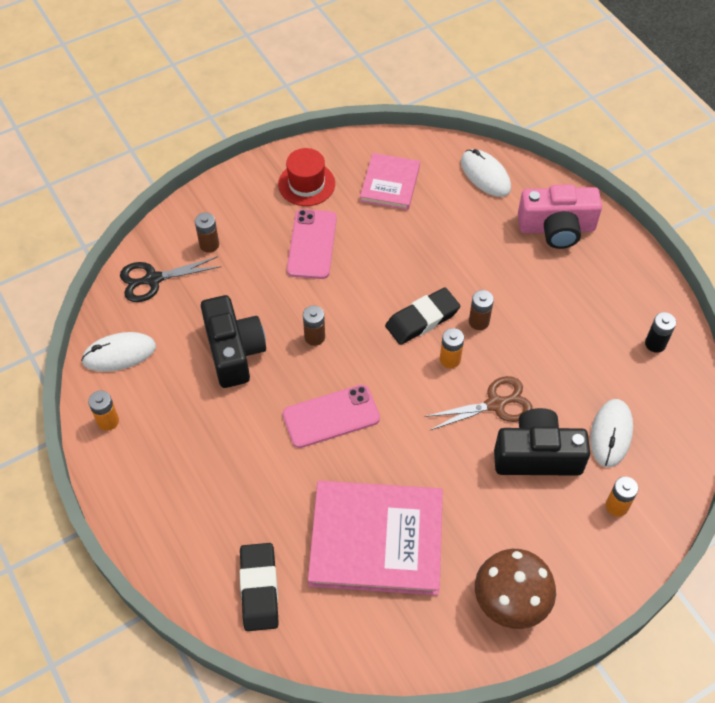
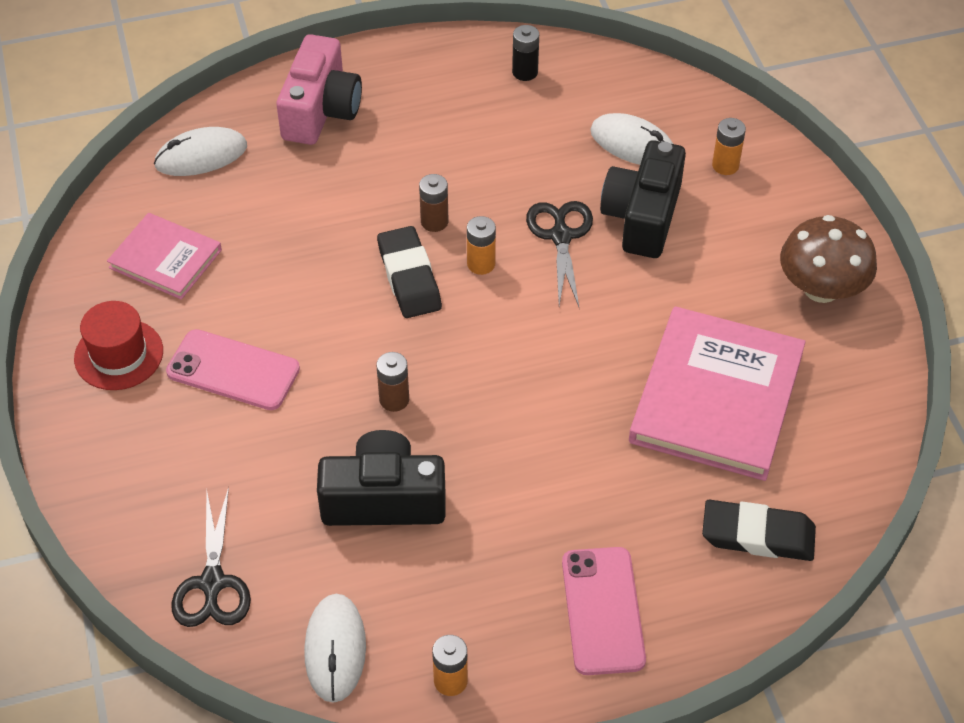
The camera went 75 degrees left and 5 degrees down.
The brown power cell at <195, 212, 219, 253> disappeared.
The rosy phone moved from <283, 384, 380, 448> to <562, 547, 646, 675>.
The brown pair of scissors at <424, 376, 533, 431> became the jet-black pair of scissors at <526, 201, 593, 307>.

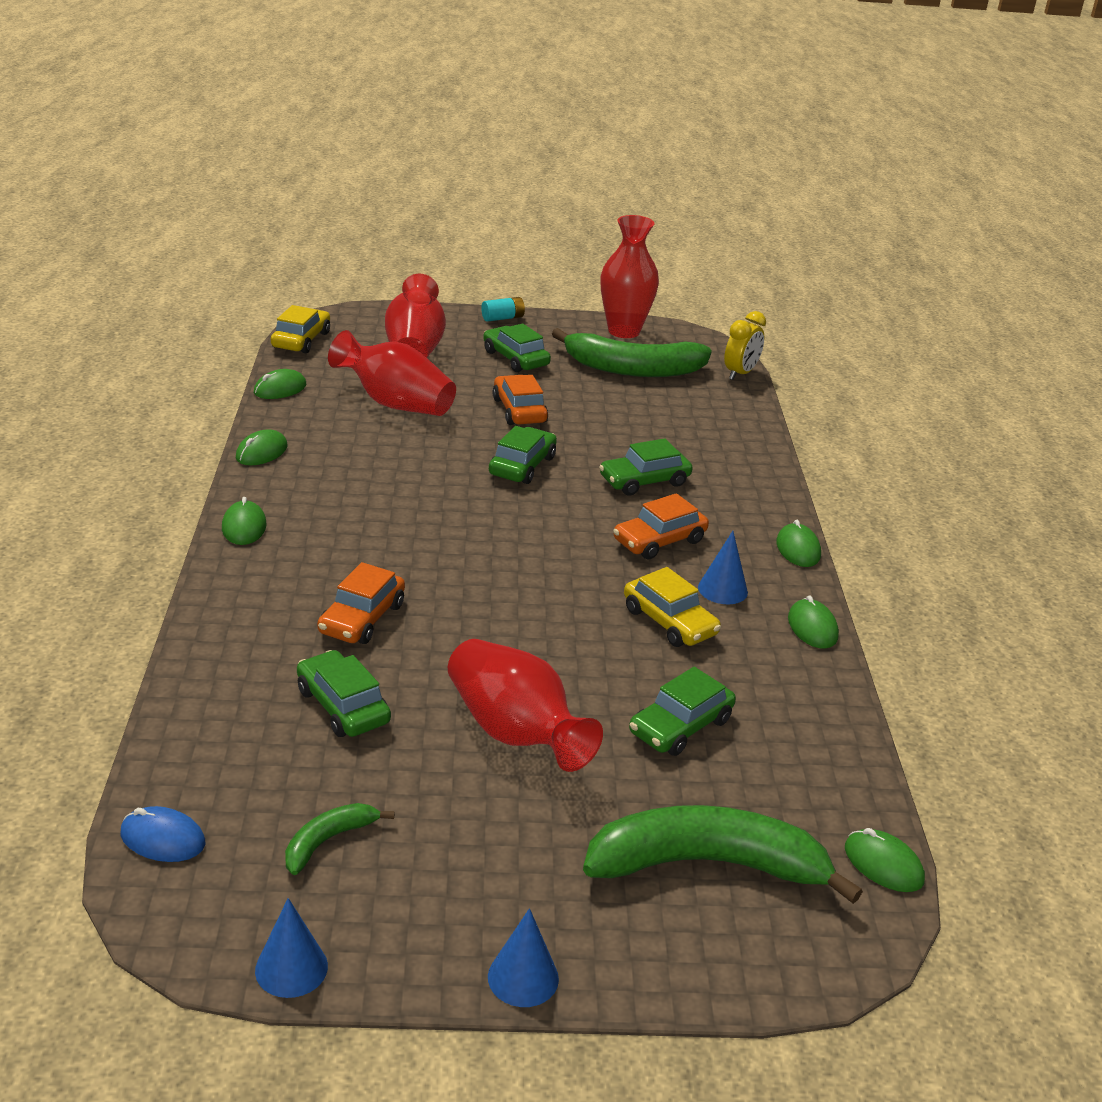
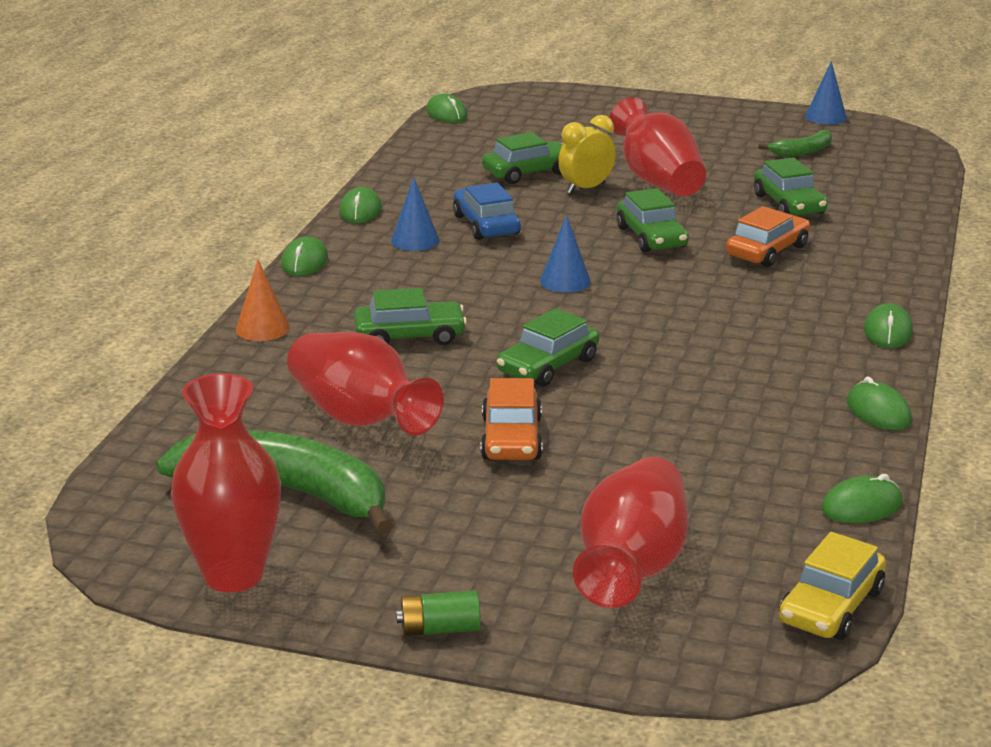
The camera went 160 degrees left and 5 degrees down.
The cobalt computer mouse at <120, 806, 205, 862> disappeared.
The green banana fruit at <583, 805, 863, 904> disappeared.
The orange car at <613, 493, 709, 559> disappeared.
The orange solid cone at <236, 260, 290, 341> appeared.
The crimson tall vase moved from <328, 330, 456, 416> to <287, 332, 444, 436>.
The green car moved from <483, 323, 551, 372> to <616, 188, 689, 252>.
The cobalt solid cone moved from <488, 908, 559, 1007> to <540, 215, 591, 293>.
The yellow clock moved from <724, 311, 766, 380> to <558, 115, 616, 194>.
The turquoise power cell at <481, 297, 525, 322> became the green power cell at <396, 590, 481, 636>.
The yellow car at <624, 567, 721, 647> became the cobalt car at <453, 183, 521, 240>.
The green computer mouse at <236, 430, 287, 465> turned 75 degrees counterclockwise.

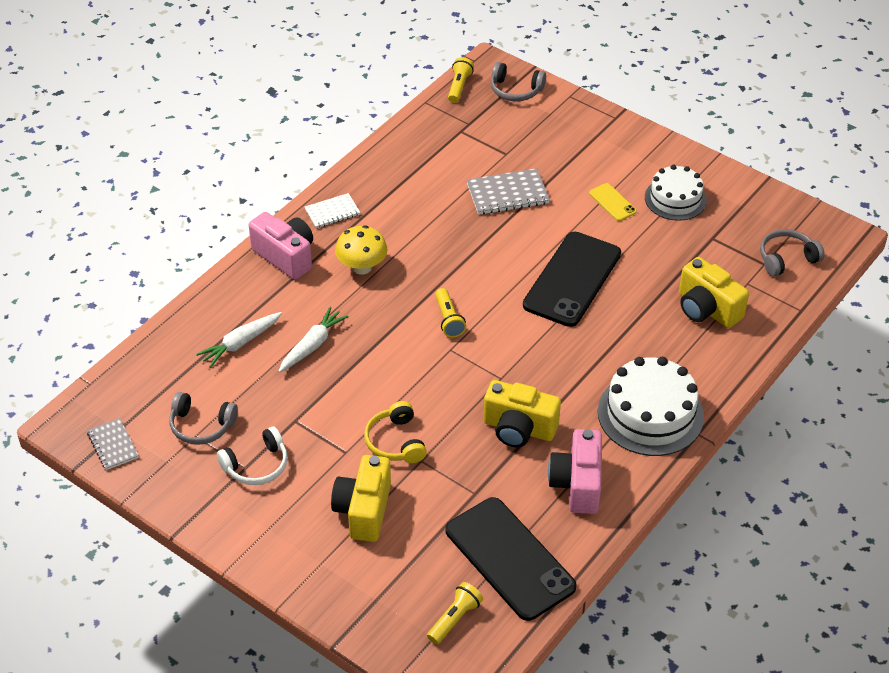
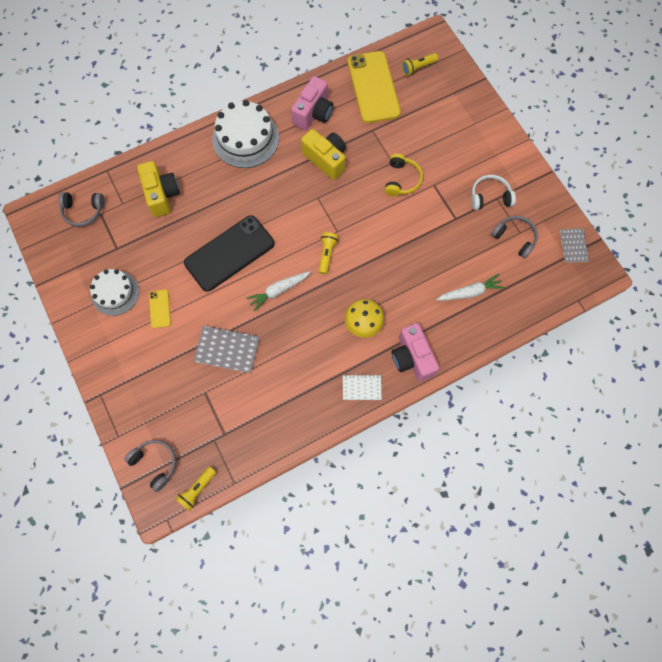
The camera went 155 degrees left and 25 degrees up.
The yellow compact camera at <331, 455, 391, 542> disappeared.
The white toy carrot moved from <278, 307, 348, 373> to <246, 271, 311, 311>.
The jet-black phone at <445, 497, 577, 621> became the yellow phone at <348, 51, 401, 123>.

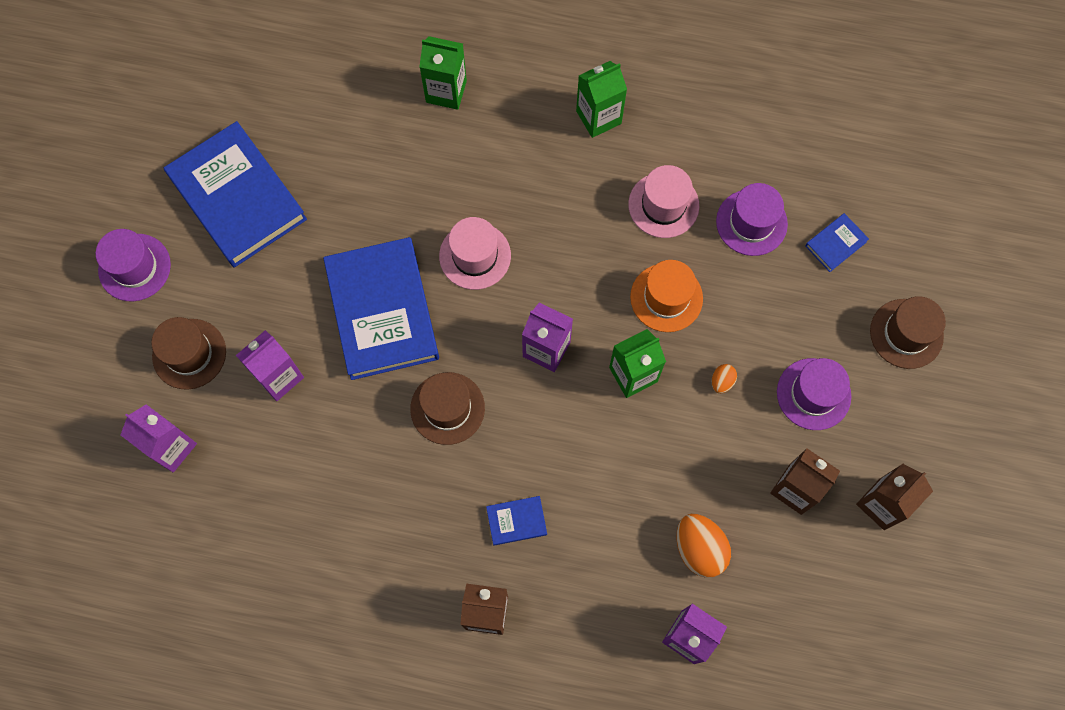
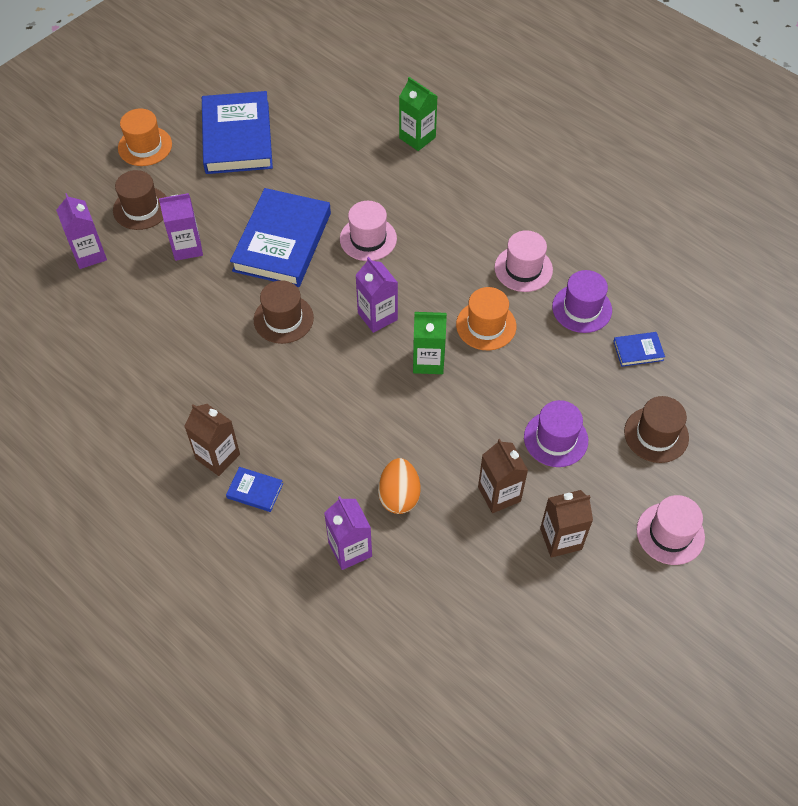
The camera went 30 degrees right and 15 degrees down.
The green juice carton at <576, 61, 627, 138> disappeared.
The orange egg at <712, 364, 737, 393> disappeared.
The rosy tall hat at <637, 495, 705, 565> appeared.
The cobalt hardcover moved from <486, 496, 547, 546> to <226, 467, 283, 512>.
The royal purple tall hat at <96, 229, 171, 301> became the orange tall hat at <118, 109, 172, 166>.

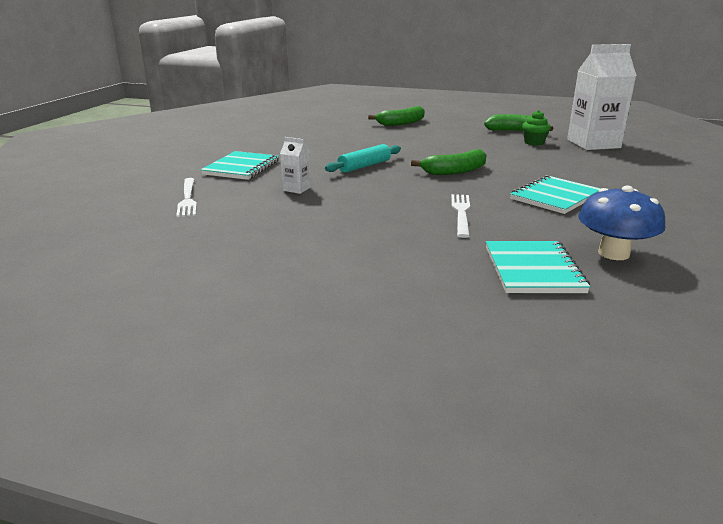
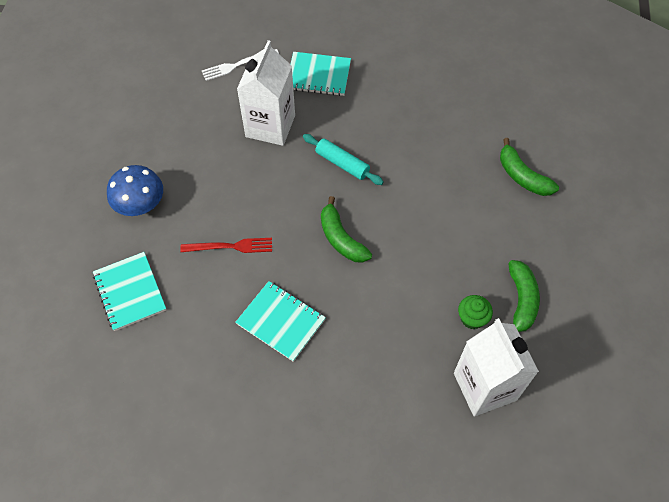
The camera went 80 degrees right and 35 degrees up.
The cobalt mushroom moved from <578, 186, 666, 260> to <107, 165, 163, 216>.
The white dinner fork at <451, 194, 470, 238> became the crimson dinner fork at <180, 238, 272, 253>.
The turquoise notepad at <486, 241, 590, 293> turned 75 degrees clockwise.
The white juice carton at <280, 137, 311, 194> changed to 2.28 times the size.

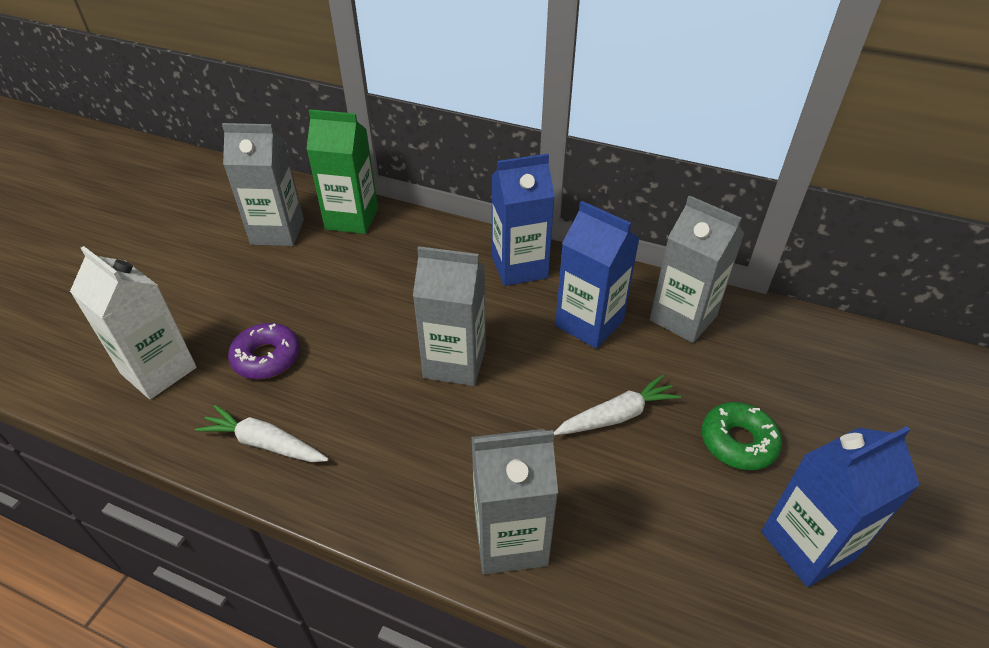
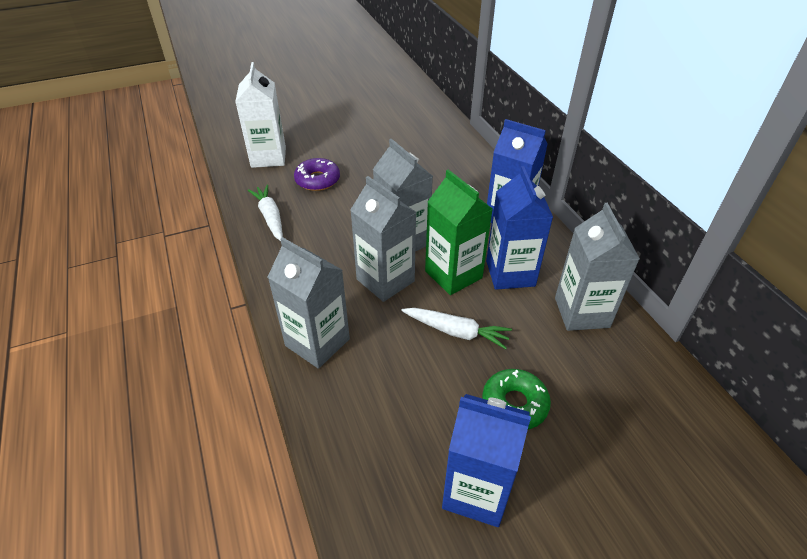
The camera went 45 degrees right and 0 degrees up.
The ash-grey juice carton moved from <222, 123, 304, 246> to <350, 176, 416, 302>.
The green juice carton moved from <306, 109, 378, 234> to <425, 169, 492, 295>.

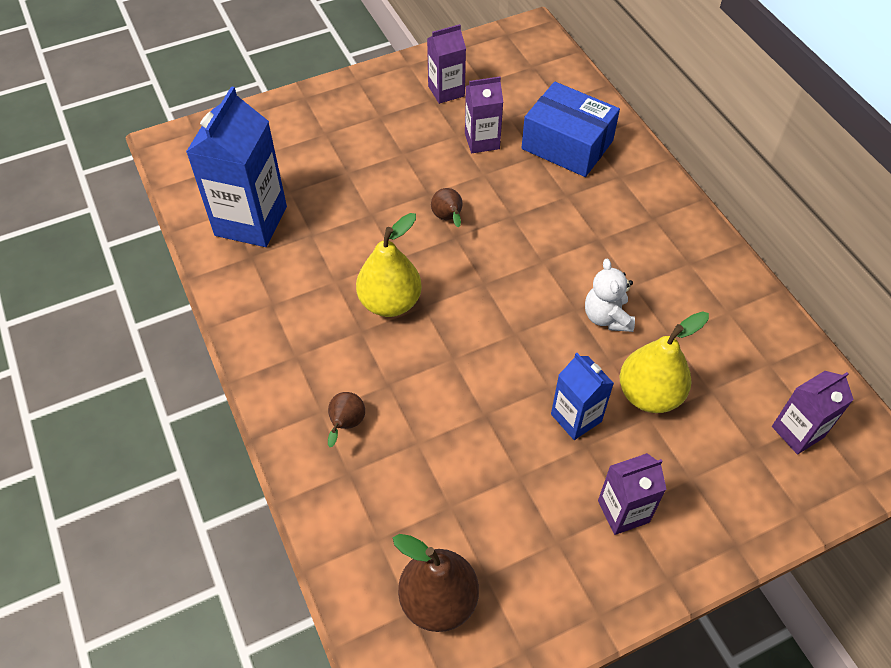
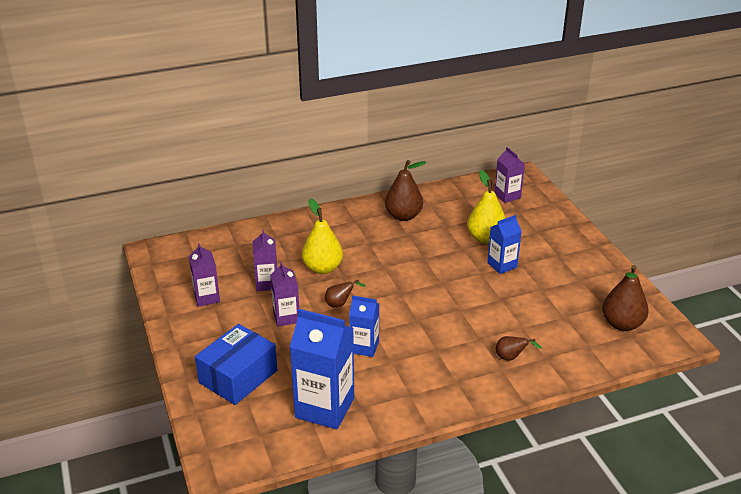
The camera went 85 degrees left and 20 degrees down.
The white teddy at <585, 259, 635, 332> disappeared.
The cobalt juice carton at <349, 295, 379, 357> appeared.
The brown pear at <385, 160, 426, 221> appeared.
The yellow pear moved from <356, 213, 422, 317> to <302, 198, 343, 274>.
The cobalt package moved from <522, 82, 620, 177> to <195, 324, 277, 405>.
The royal purple juice carton moved from <598, 453, 667, 535> to <270, 262, 299, 327>.

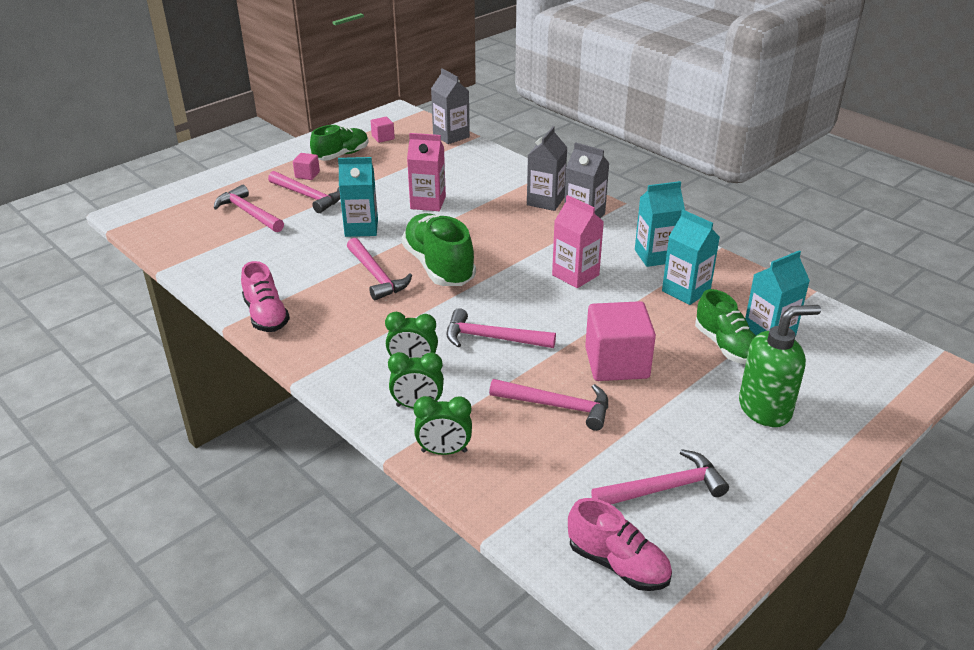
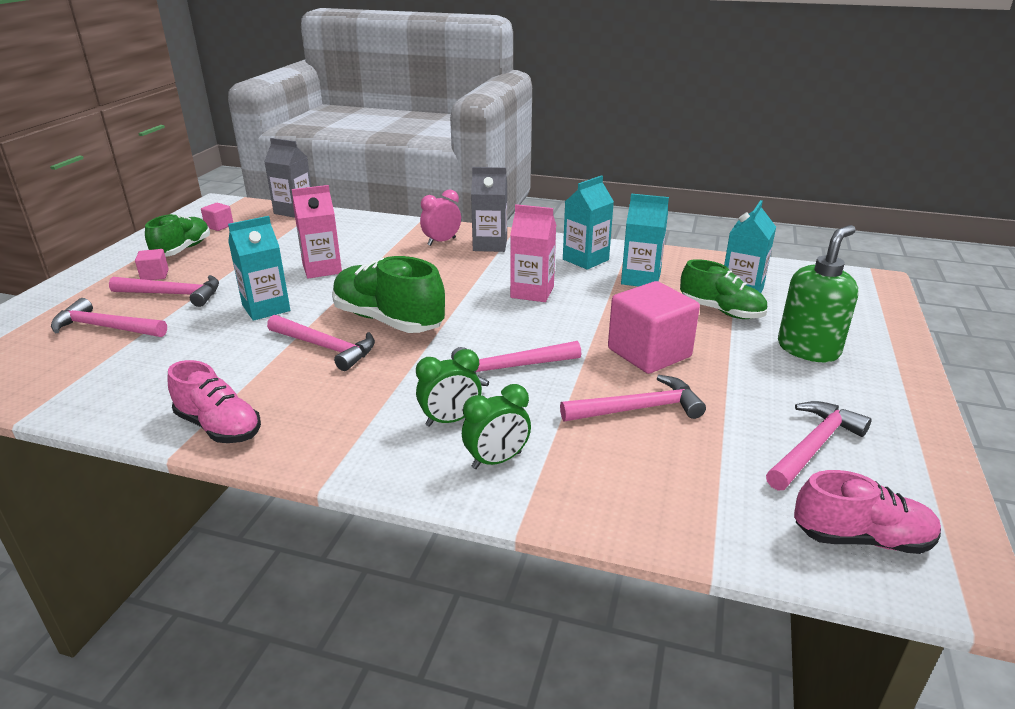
The camera went 30 degrees left and 5 degrees down.
The green clock at <413, 396, 472, 455> disappeared.
The ash-grey juice carton at <527, 126, 568, 211> was replaced by the rosy clock at <420, 190, 461, 246>.

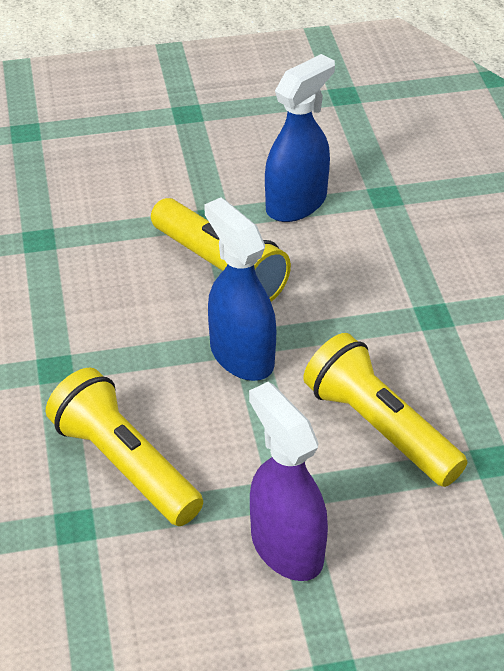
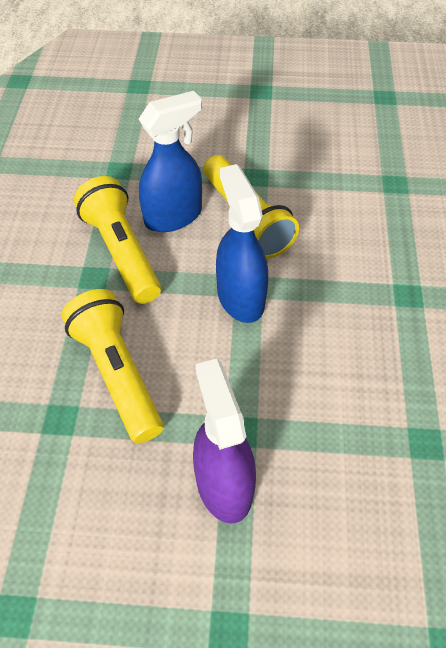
The camera went 15 degrees right and 10 degrees up.
The cobalt spray cleaner moved from <265, 54, 335, 222> to <139, 91, 202, 232>.
The yellow flashlight moved from <303, 333, 467, 487> to <74, 176, 161, 304>.

